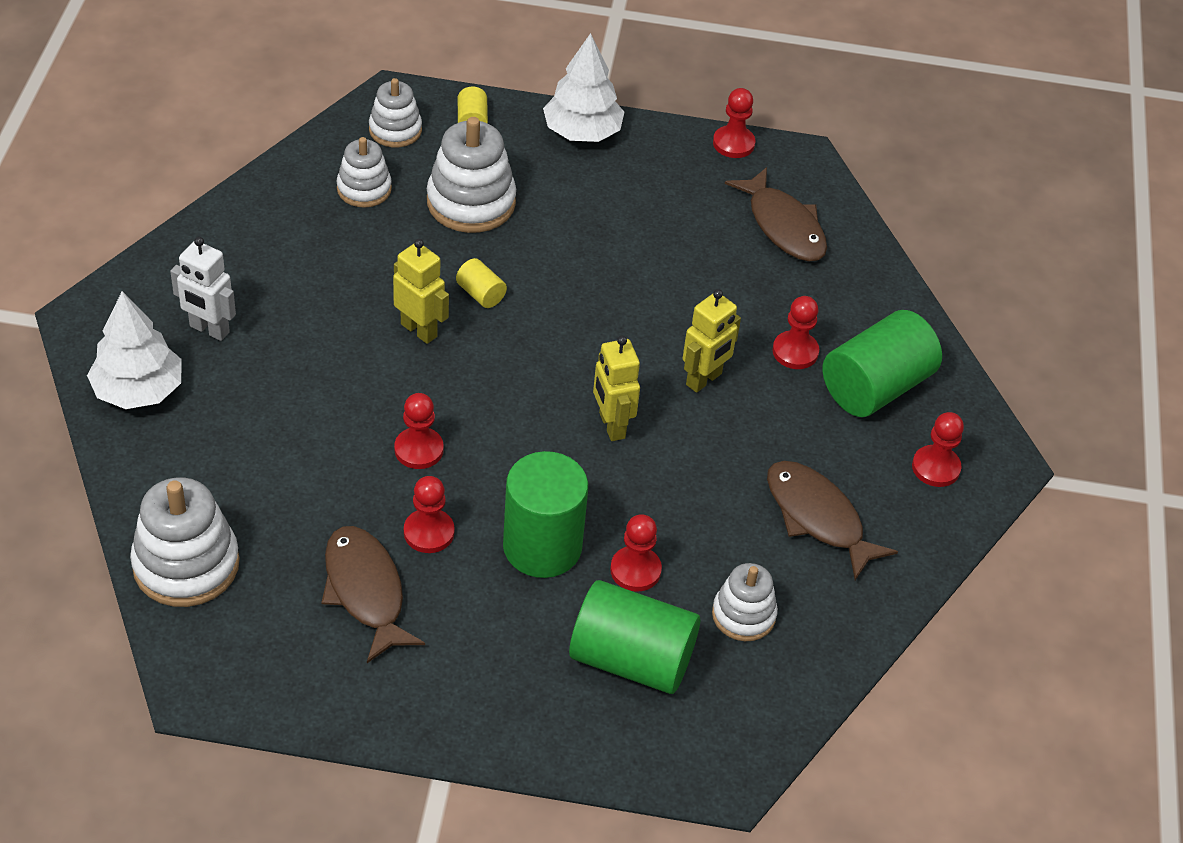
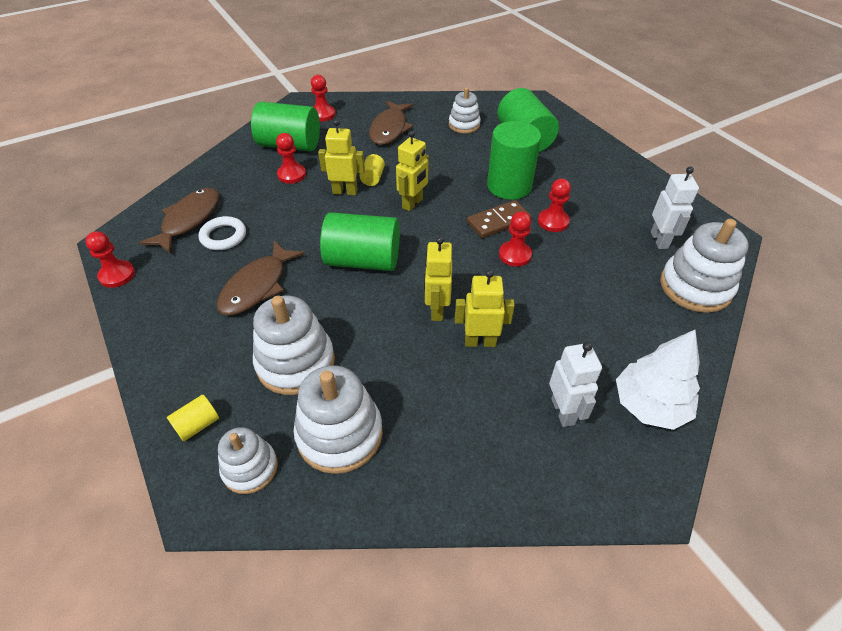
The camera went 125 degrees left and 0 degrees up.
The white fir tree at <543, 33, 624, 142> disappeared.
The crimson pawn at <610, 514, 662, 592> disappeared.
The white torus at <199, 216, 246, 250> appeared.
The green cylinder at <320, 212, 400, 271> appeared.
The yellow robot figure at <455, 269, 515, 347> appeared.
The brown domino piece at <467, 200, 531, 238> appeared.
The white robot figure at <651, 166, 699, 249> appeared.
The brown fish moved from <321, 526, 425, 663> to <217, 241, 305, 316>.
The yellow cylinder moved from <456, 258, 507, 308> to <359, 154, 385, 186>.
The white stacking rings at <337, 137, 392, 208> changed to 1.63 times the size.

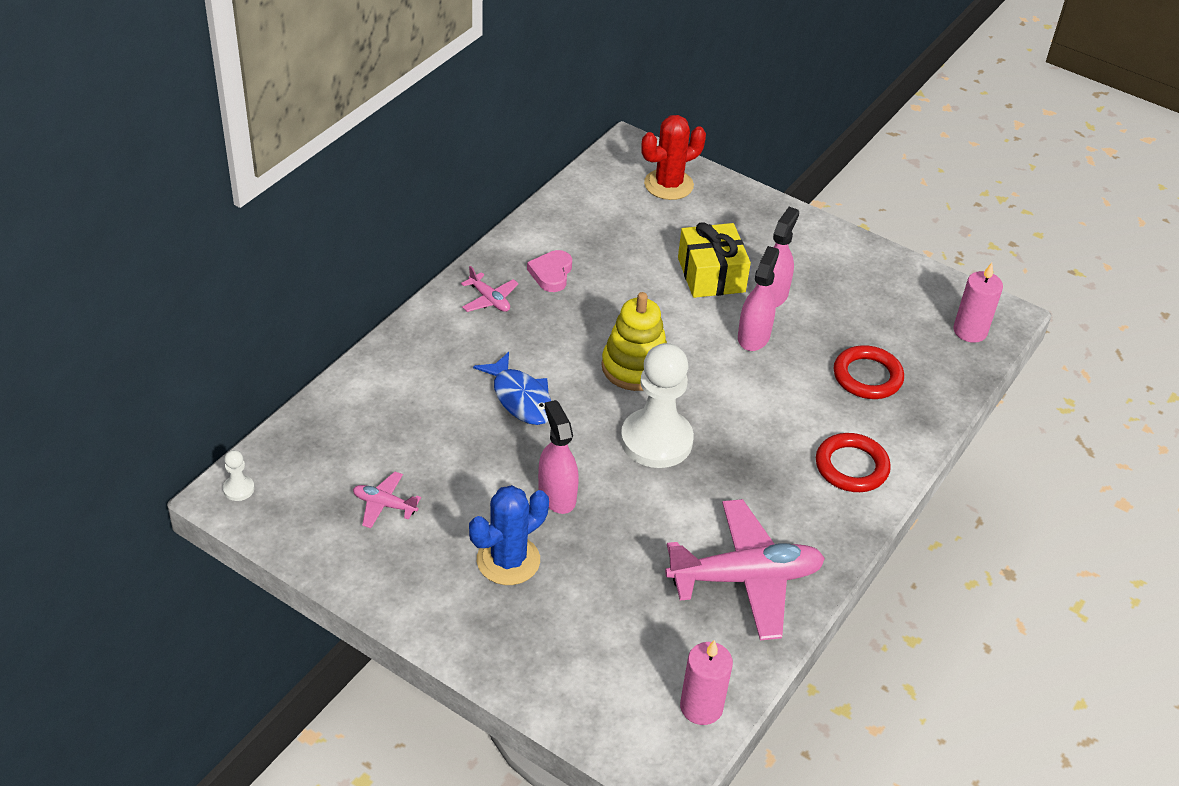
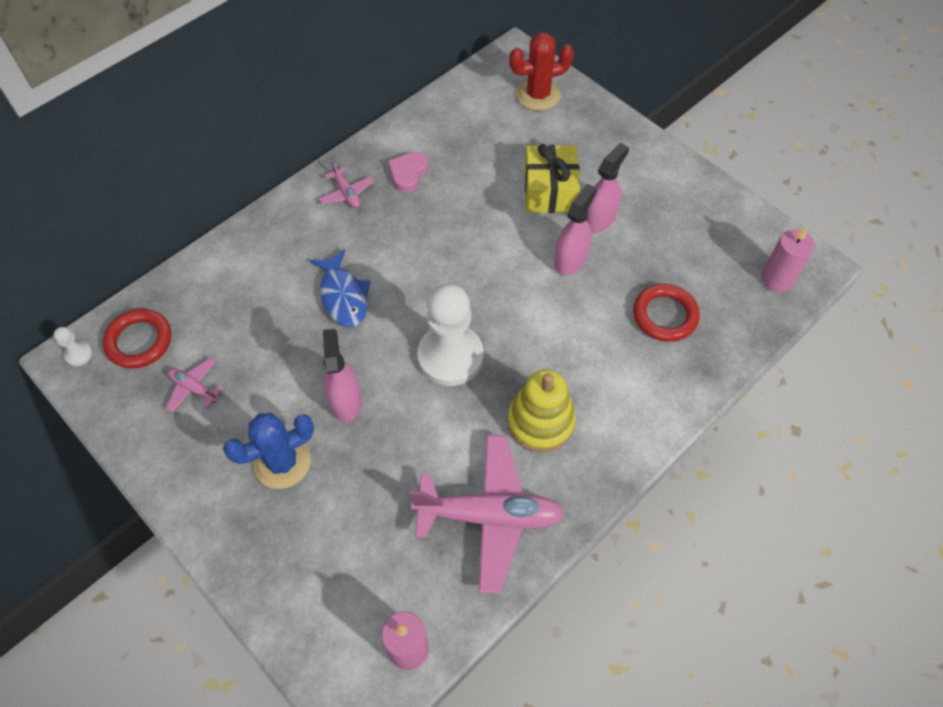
The camera went 15 degrees right and 15 degrees up.
The yellow stacking rings moved from <602, 292, 667, 391> to <507, 370, 576, 453>.
The crimson torus moved from <816, 433, 891, 492> to <103, 309, 171, 369>.

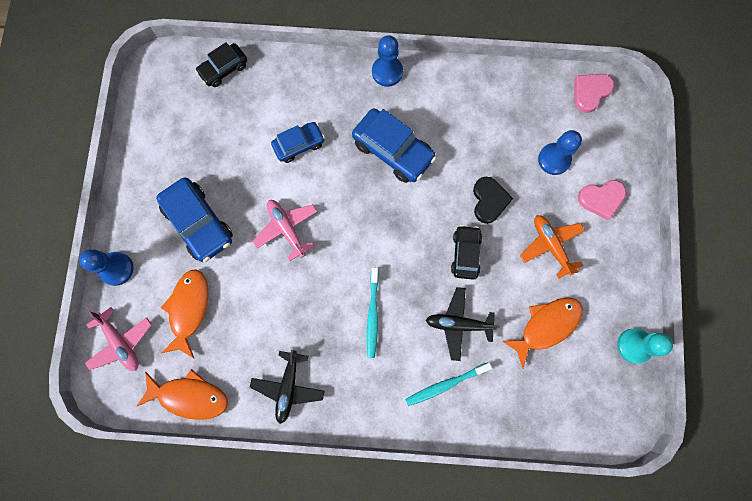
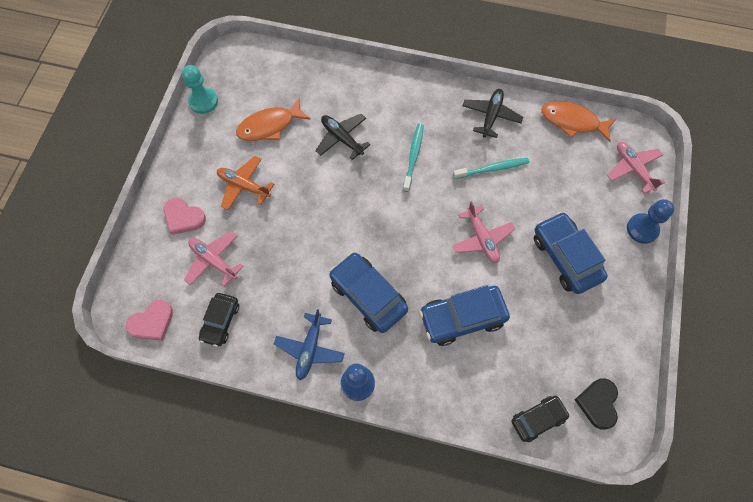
The camera went 170 degrees left and 10 degrees down.
The orange fish at <161, 269, 209, 358> disappeared.
The cobalt toy plane at <274, 309, 345, 380> appeared.
The turquoise dental brush moved from <405, 362, 492, 406> to <453, 158, 529, 179>.
The jet-black car moved from <451, 225, 482, 280> to <199, 293, 239, 347>.
The jet-black love heart moved from <473, 177, 513, 224> to <575, 378, 618, 430>.
The cobalt pawn at <538, 130, 582, 175> was replaced by the rosy toy plane at <184, 231, 244, 286>.
The jet-black toy plane at <426, 287, 500, 361> turned 150 degrees counterclockwise.
The orange toy plane at <520, 215, 585, 279> turned 135 degrees clockwise.
The rosy love heart at <578, 180, 626, 220> turned 150 degrees counterclockwise.
The cobalt car at <271, 122, 325, 163> changed to 1.62 times the size.

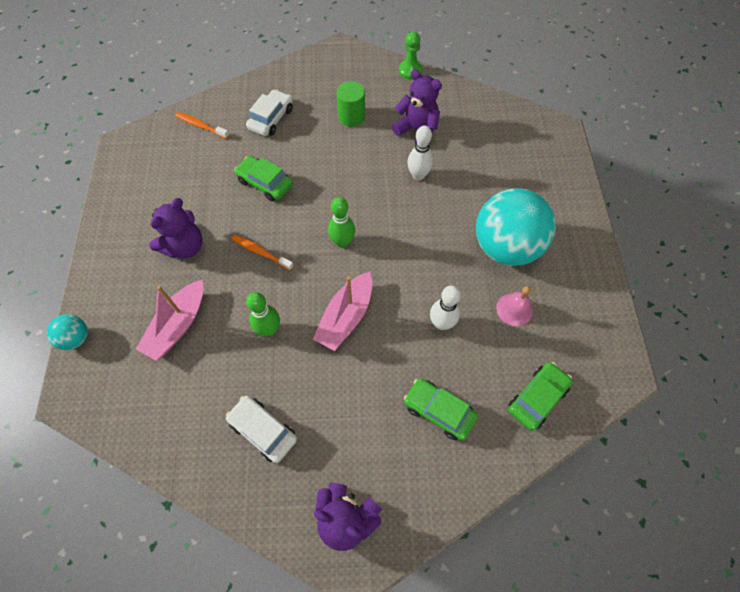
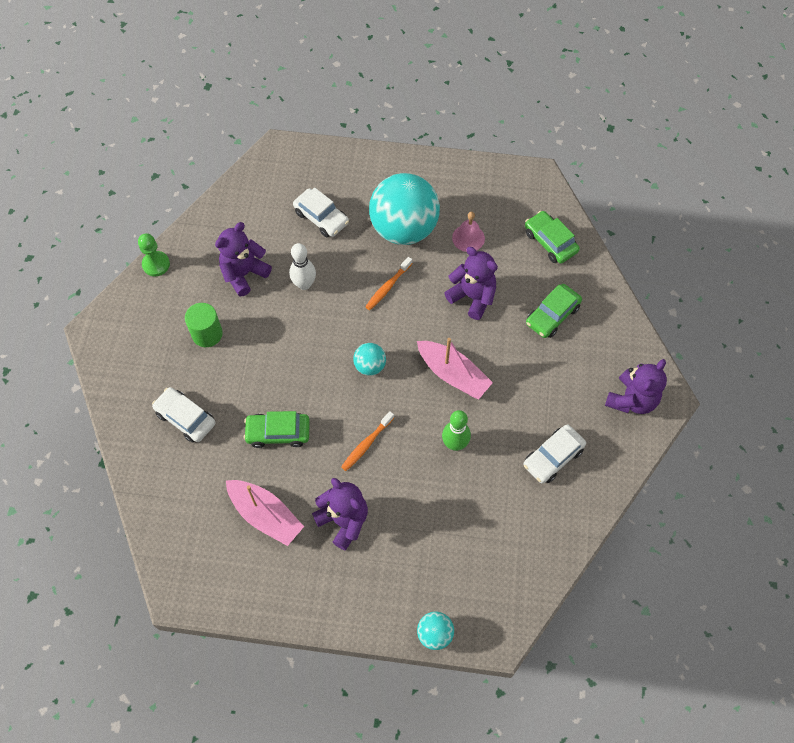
The camera went 80 degrees left and 0 degrees up.
The white car at <293, 188, 349, 237> appeared.
The rosy boat moved from <136, 279, 204, 361> to <226, 480, 304, 546>.
The orange dental brush moved from <175, 112, 229, 139> to <365, 257, 413, 310>.
The green tenpin at <328, 197, 355, 248> was replaced by the turquoise ball at <353, 343, 386, 376>.
The white tenpin at <430, 286, 461, 330> was replaced by the royal purple teddy at <445, 247, 498, 320>.
The green car at <234, 156, 293, 201> turned 45 degrees clockwise.

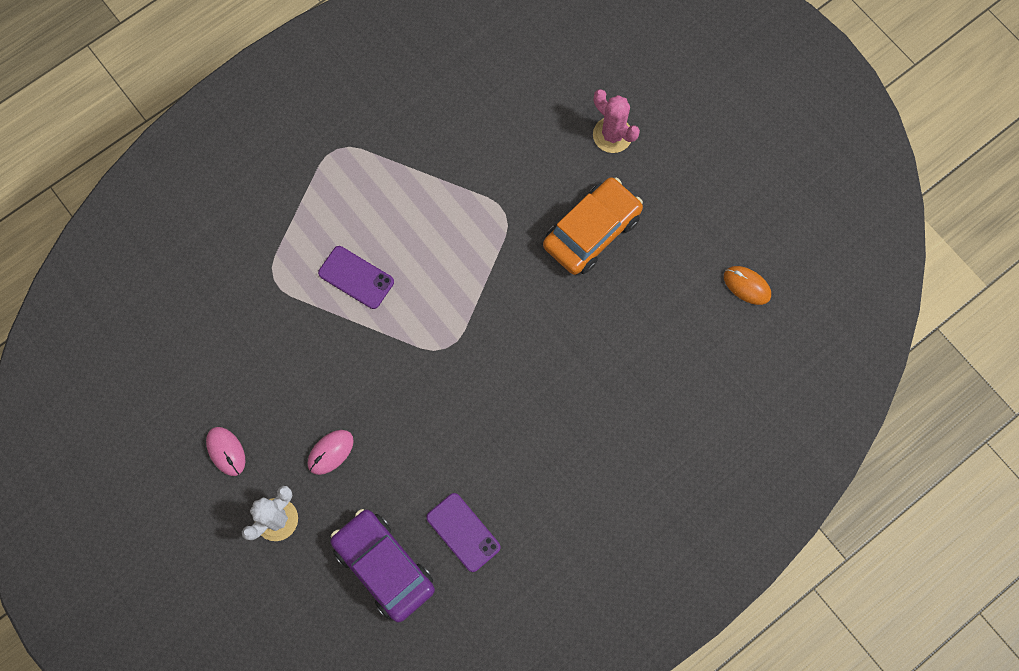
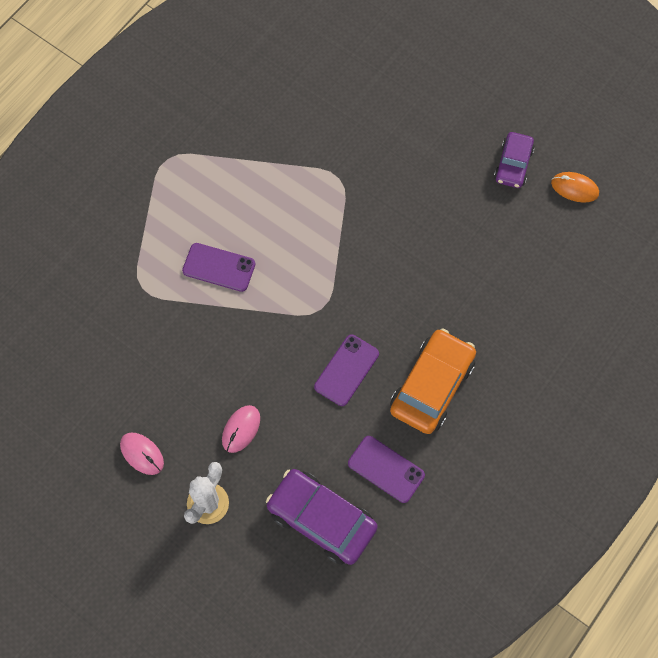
The camera went 15 degrees left and 5 degrees down.
The rosy prickly plant at <593, 89, 640, 153> disappeared.
The royal purple phone at <314, 334, 379, 406> appeared.
The royal purple car at <494, 132, 535, 188> appeared.
The orange car moved from <543, 178, 643, 275> to <390, 329, 476, 434>.

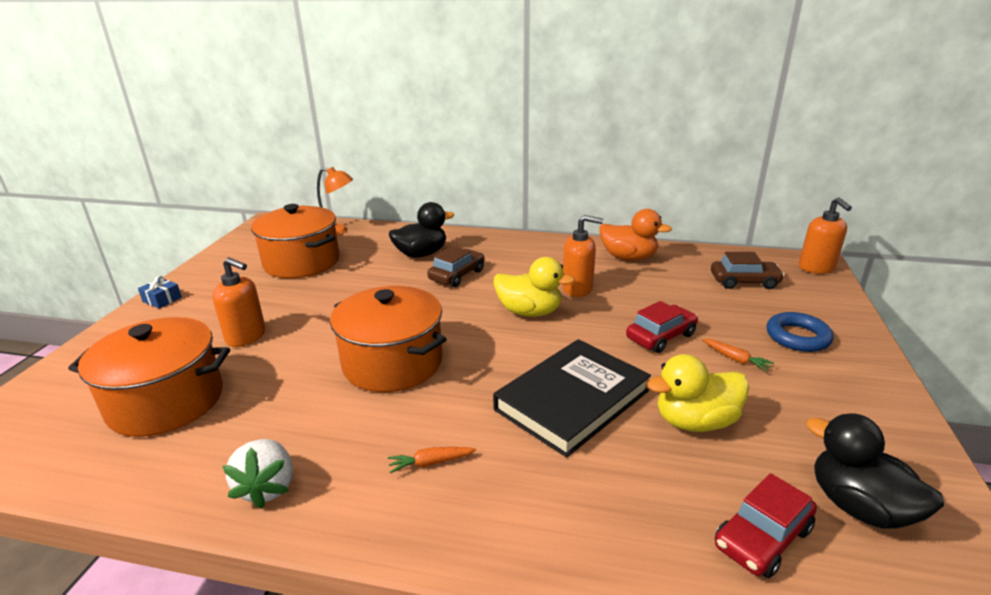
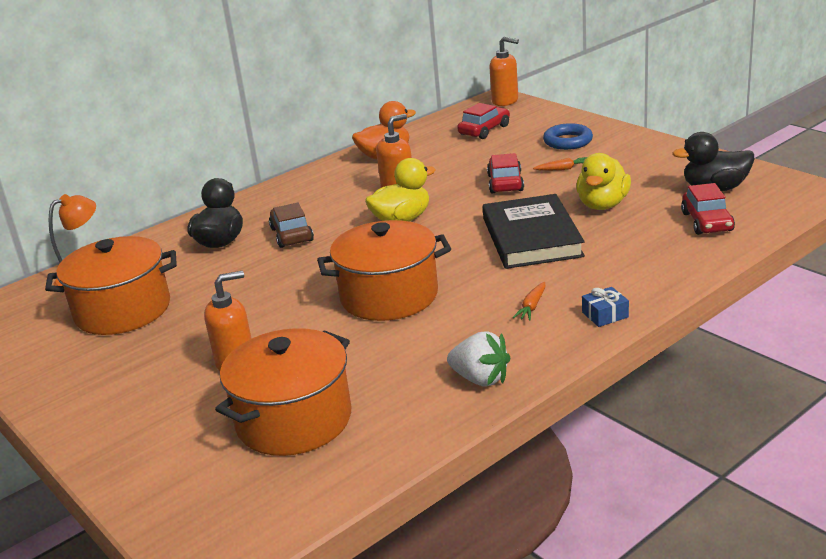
The camera went 50 degrees left and 0 degrees up.
The cobalt gift moved from <138, 276, 182, 308> to <582, 287, 629, 327>.
The brown car at <711, 252, 785, 289> became the crimson car at <457, 103, 510, 139>.

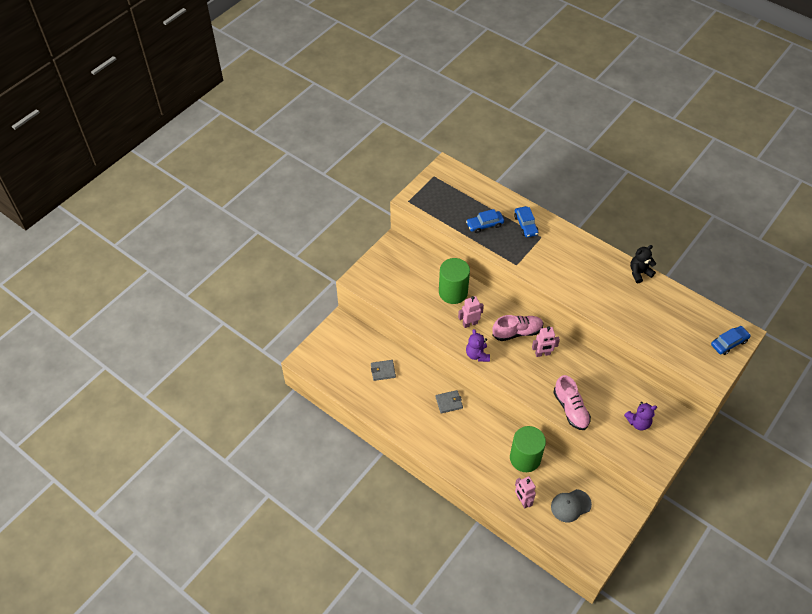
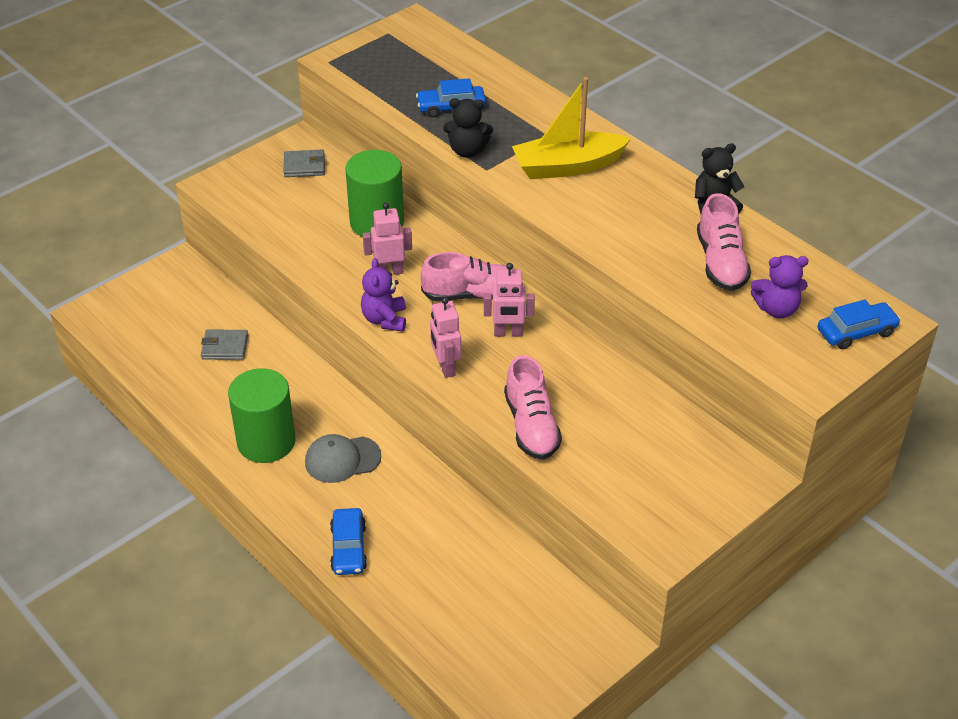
The camera went 10 degrees right and 10 degrees down.
The jet-black teddy at <443, 98, 493, 158> appeared.
The yellow boat at <512, 77, 631, 179> appeared.
The rosy lace-up shoe at <697, 193, 751, 291> appeared.
The ash-grey wallet moved from <436, 390, 463, 414> to <284, 149, 325, 177>.
The green cylinder moved from <510, 426, 546, 472> to <228, 368, 296, 463>.
The cobalt car moved from <514, 206, 539, 237> to <330, 508, 367, 575>.
The rosy robot figure moved from <515, 476, 536, 508> to <430, 297, 461, 378>.
The ash-grey baseball cap moved from <551, 489, 592, 522> to <305, 434, 381, 483>.
The royal purple teddy moved from <624, 402, 657, 430> to <750, 255, 808, 318>.

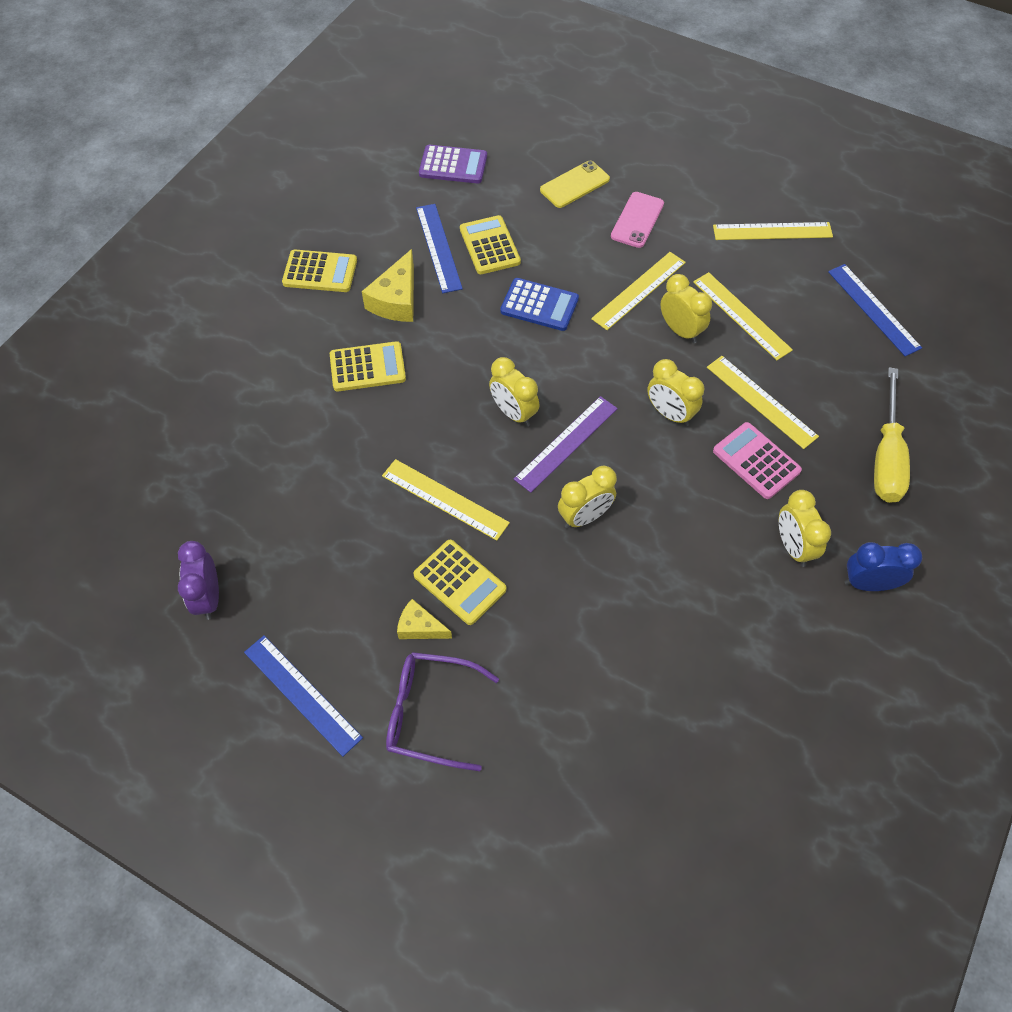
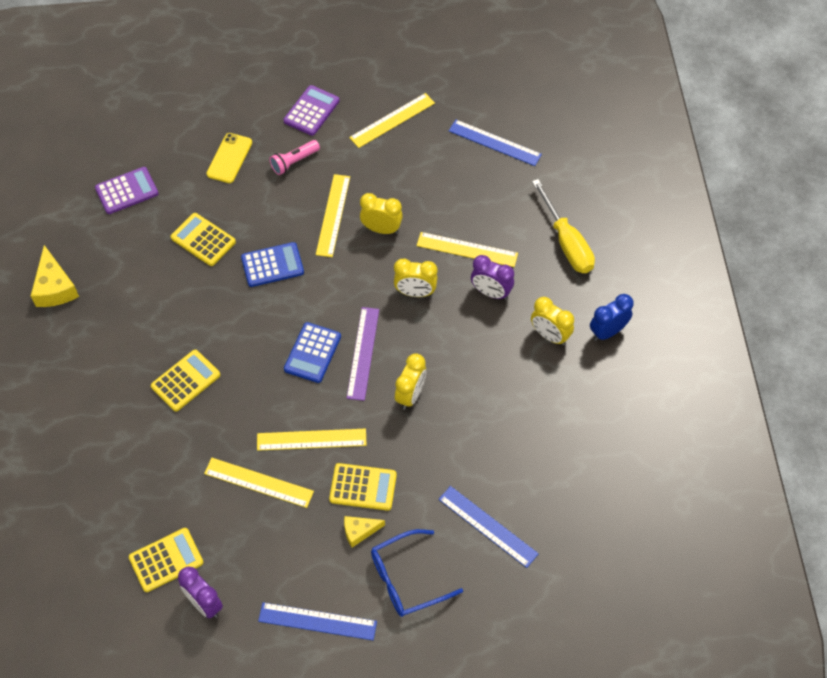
The camera went 35 degrees left and 0 degrees up.
The royal purple adding machine at <284, 85, 340, 136> appeared.
The yellow adding machine moved from <282, 249, 357, 292> to <129, 528, 203, 592>.
The yellow cheese wedge moved from <362, 249, 414, 322> to <31, 245, 79, 307>.
The cobalt measuring stick moved from <416, 204, 463, 293> to <439, 486, 539, 568>.
The yellow measuring stick moved from <693, 272, 793, 360> to <204, 458, 314, 508>.
The yellow clock at <489, 357, 539, 427> was replaced by the cobalt adding machine at <284, 322, 341, 383>.
The rosy phone at <611, 192, 664, 248> was replaced by the rosy flashlight at <269, 140, 320, 175>.
The rosy adding machine at <713, 422, 802, 499> was replaced by the royal purple clock at <471, 255, 514, 300>.
The royal purple eyeglasses at <386, 652, 499, 771> became the cobalt eyeglasses at <371, 529, 463, 617>.

